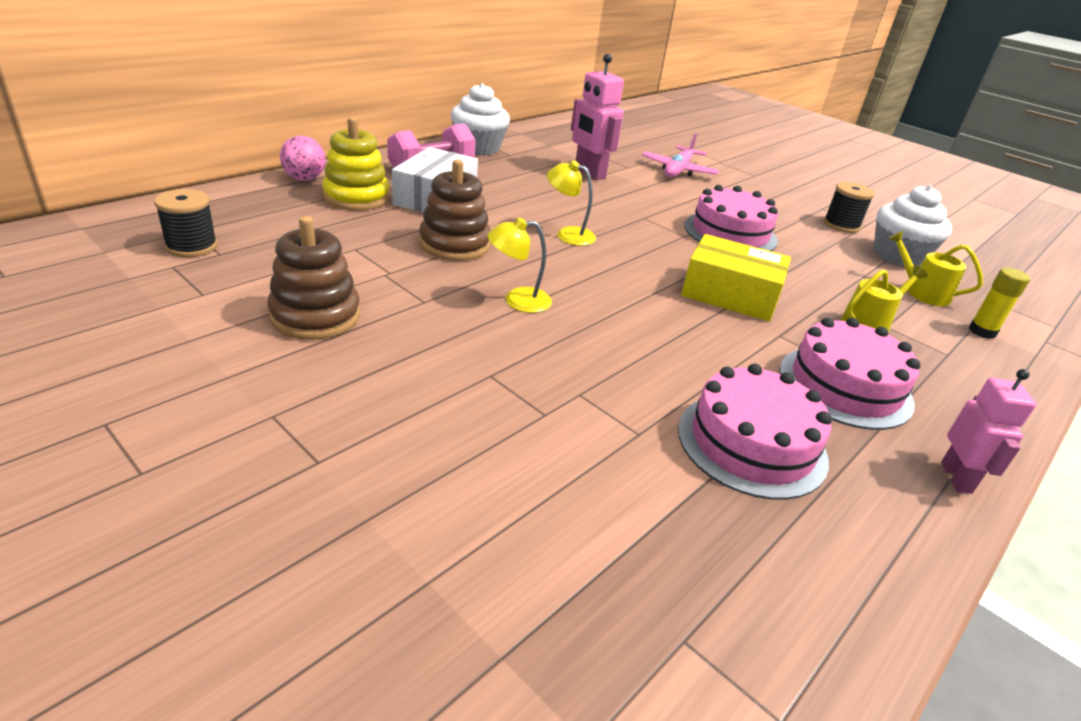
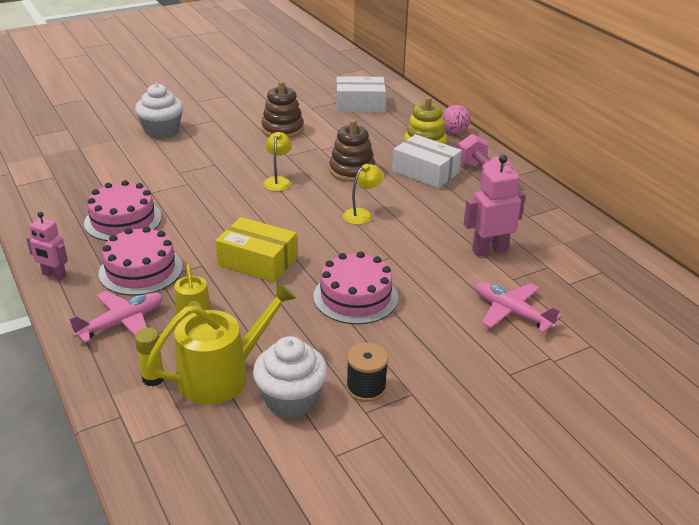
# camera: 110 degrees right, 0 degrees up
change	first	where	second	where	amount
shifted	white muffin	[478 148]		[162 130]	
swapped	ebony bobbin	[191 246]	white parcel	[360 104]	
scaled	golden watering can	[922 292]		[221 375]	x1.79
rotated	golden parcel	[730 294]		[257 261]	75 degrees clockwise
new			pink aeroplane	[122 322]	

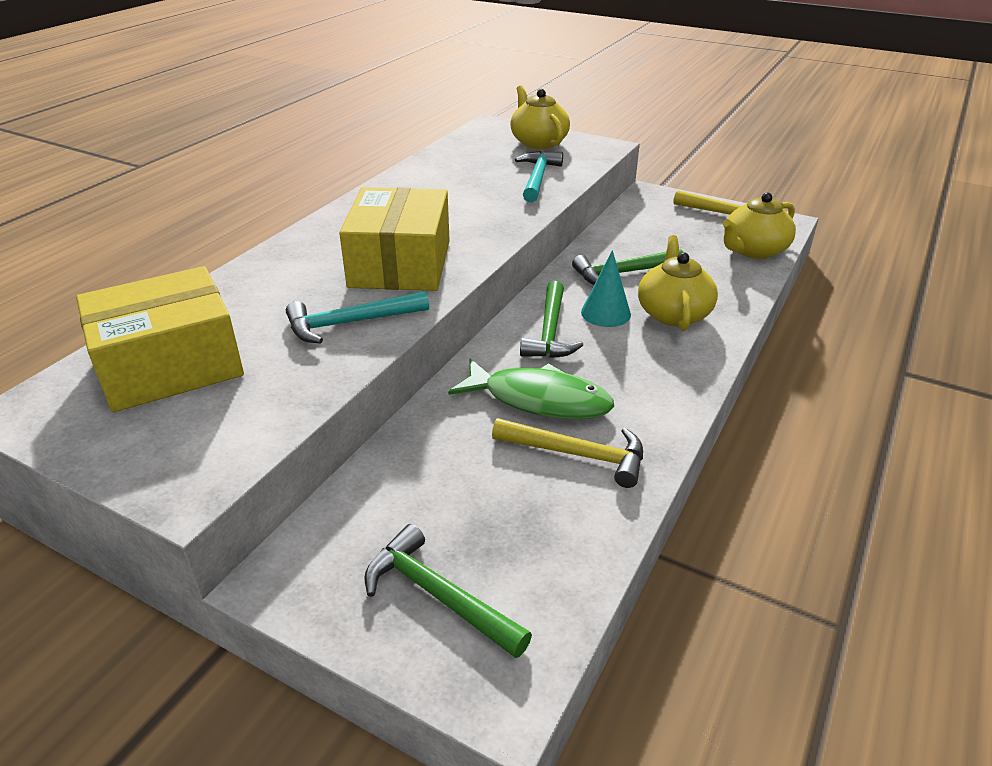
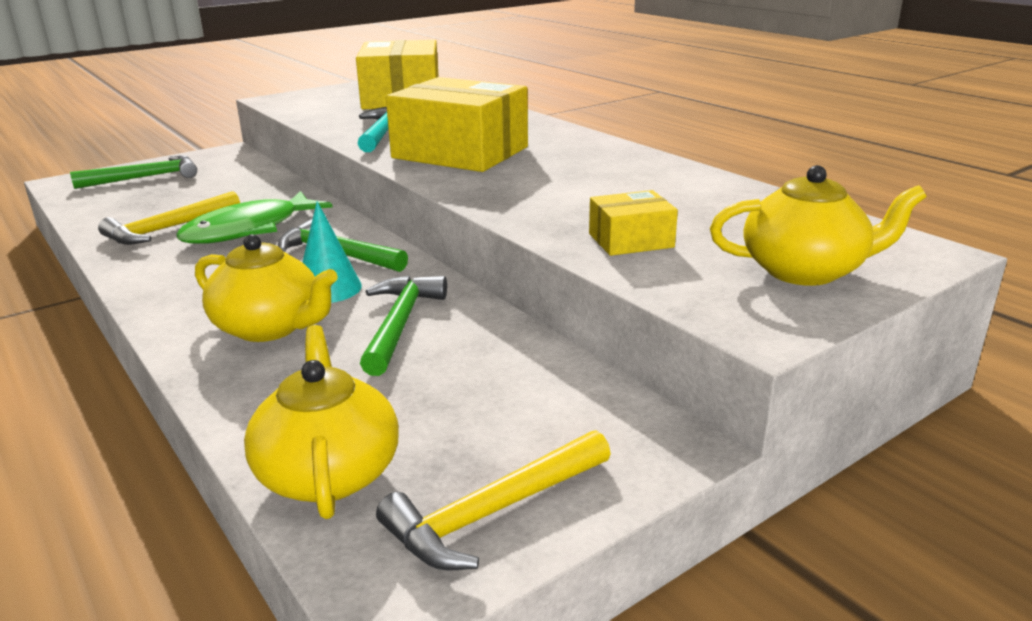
# camera: 115 degrees right, 10 degrees down
change	first	where	second	where	amount
swapped	aqua hammer	[537 178]	golden parcel	[630 240]	

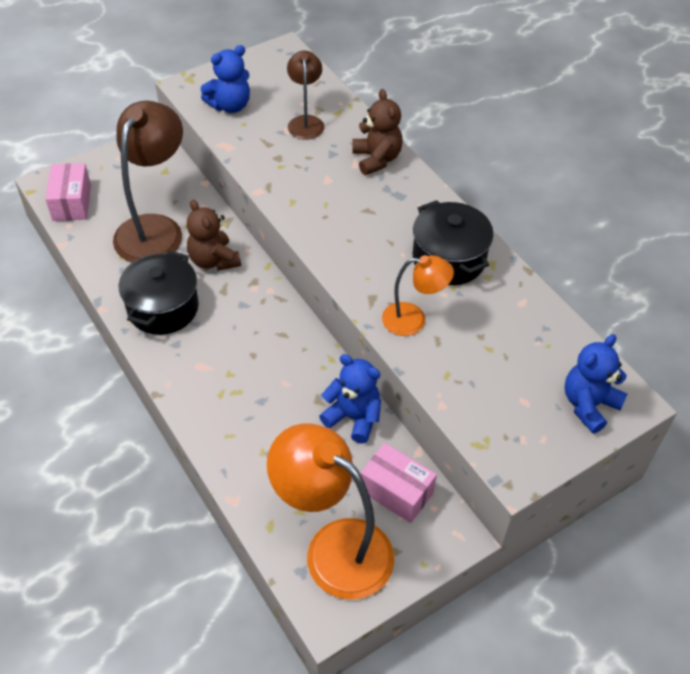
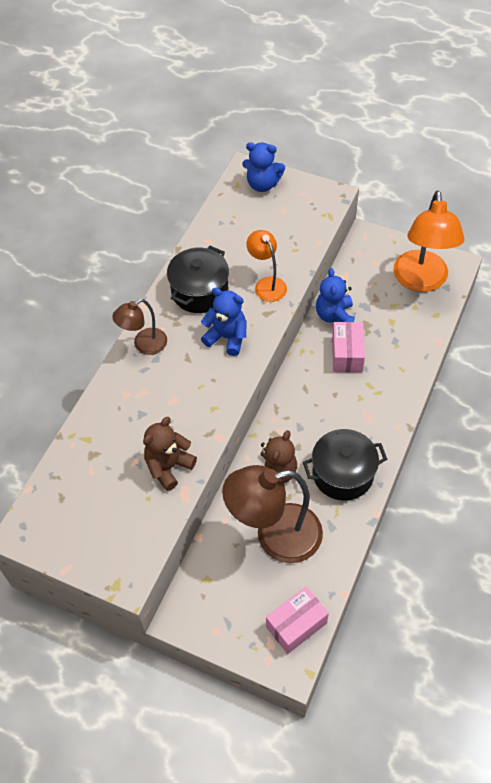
# camera: 120 degrees left, 5 degrees up
change	first	where	second	where	amount
shifted	cobalt stuffed bear	[230 105]		[227 337]	
shifted	russet desk lamp	[305 122]		[144 345]	
shifted	russet stuffed bear	[376 159]		[168 467]	
shifted	pink parcel	[396 491]		[347 354]	

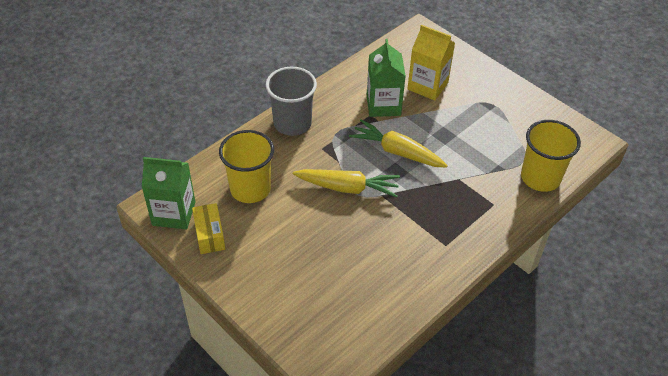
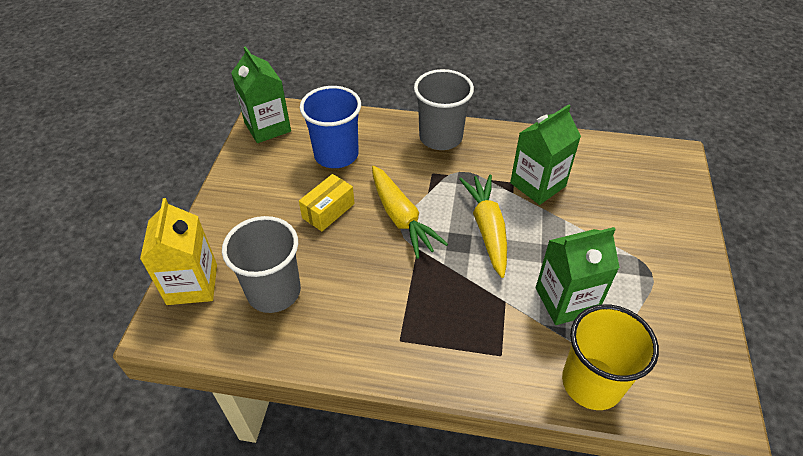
# camera: 55 degrees right, 0 degrees up
change	first	where	second	where	amount
shifted	golden milk carton	[427 86]		[192 284]	
repainted	golden tumbler	[250 189]	cobalt tumbler	[336 154]	
shifted	golden parcel	[209 235]		[328 211]	
new			grey tumbler	[274 291]	
new			emerald milk carton	[566 300]	

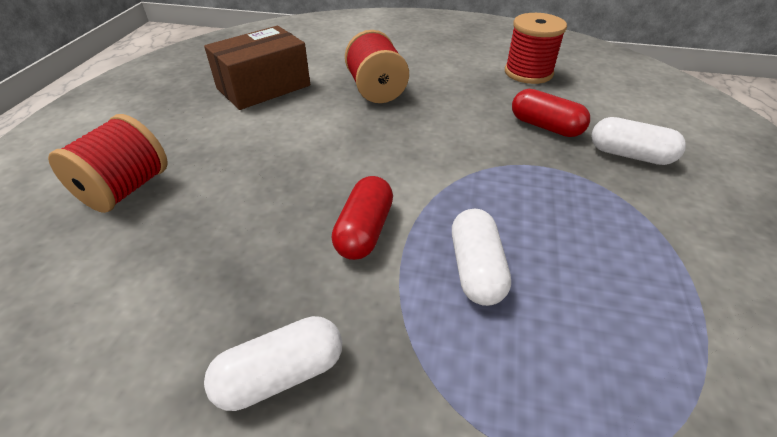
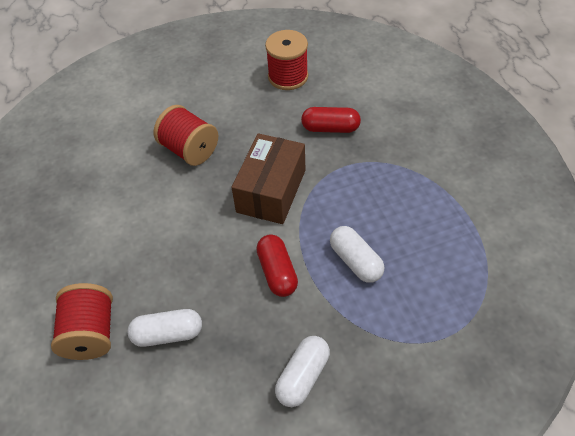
# camera: 30 degrees left, 10 degrees up
change	first	where	second	where	amount
shifted	russet parcel	[263 87]		[271 191]	
shifted	white capsule	[630 155]		[168 334]	

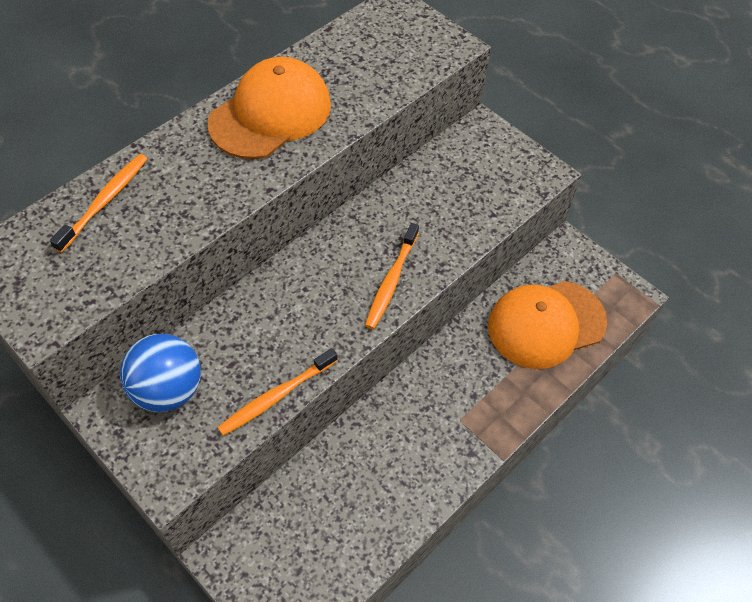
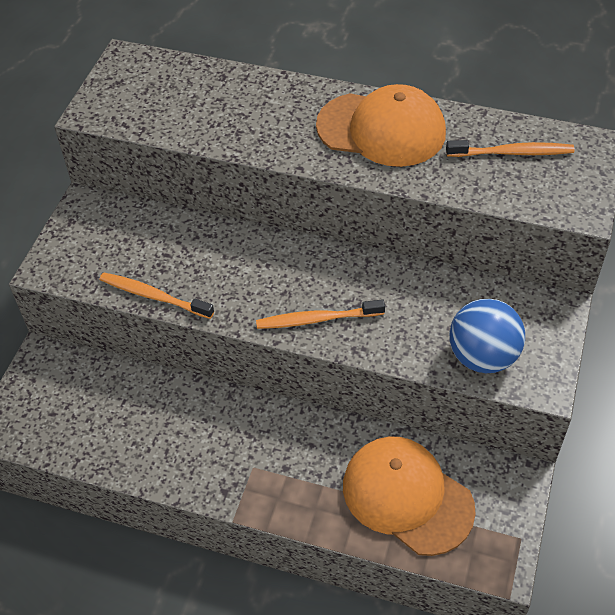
# camera: 65 degrees right, 5 degrees down
change	first	where	second	where	amount
shifted	orange dental brush	[105 201]		[512 153]	
shifted	cobalt sphere	[168 389]		[482 356]	

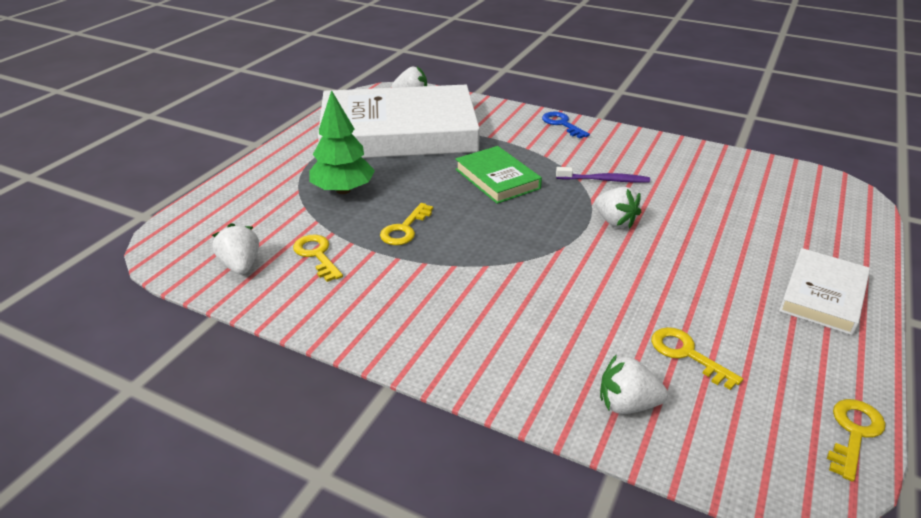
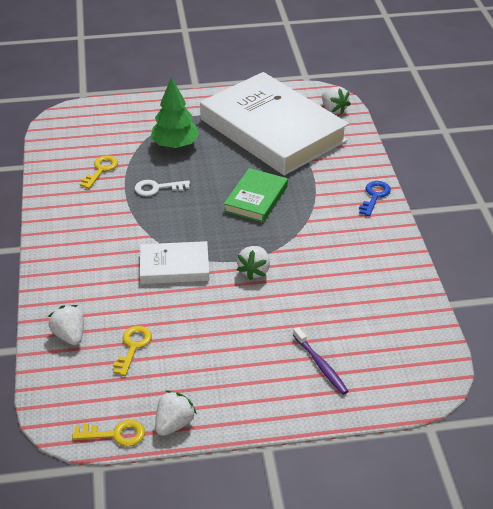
# camera: 55 degrees right, 5 degrees up
change	first	where	second	where	amount
shifted	purple dental brush	[604 180]		[321 365]	
repainted	golden door key	[405 229]	white door key	[157 188]	
shifted	white berry	[241 265]		[174 424]	
shifted	white hardcover	[823 295]		[174 266]	

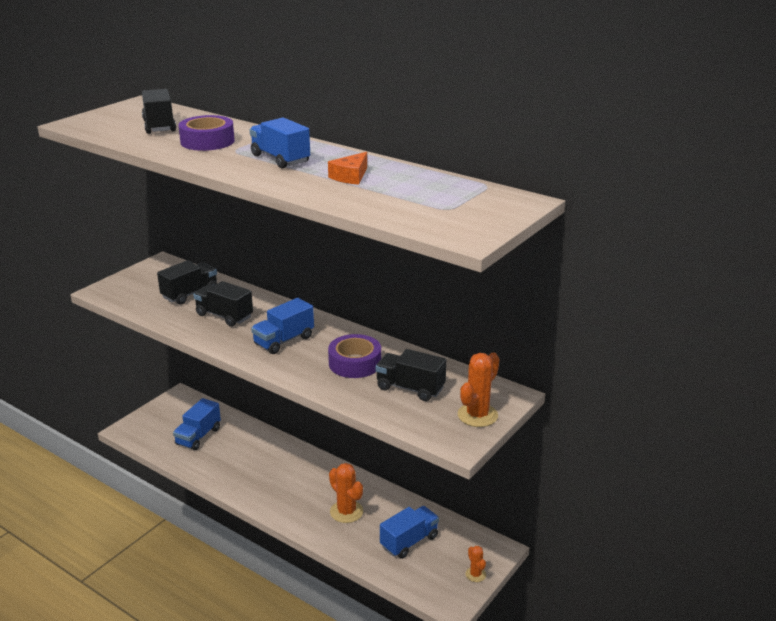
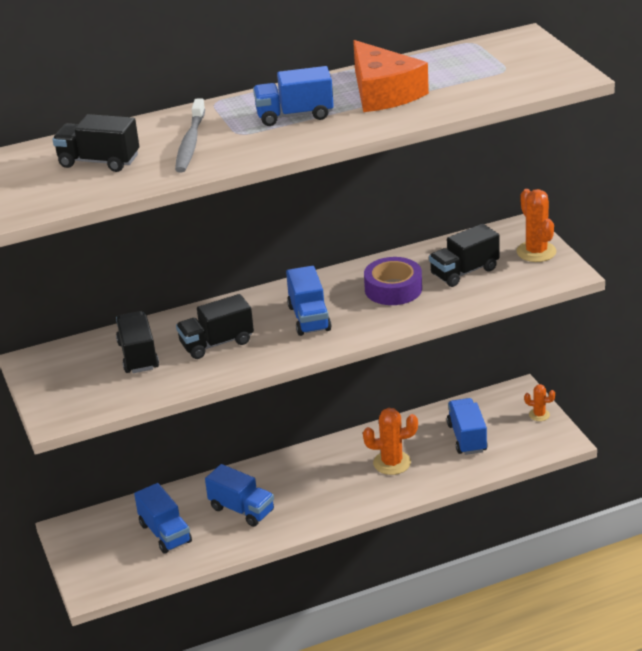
# camera: 55 degrees left, 5 degrees up
change	first	where	second	where	amount
swapped	purple sticky tape	[207 141]	grey dental brush	[190 143]	
scaled	orange cheese wedge	[350 176]		[383 92]	x1.89
new			cobalt truck	[242 509]	

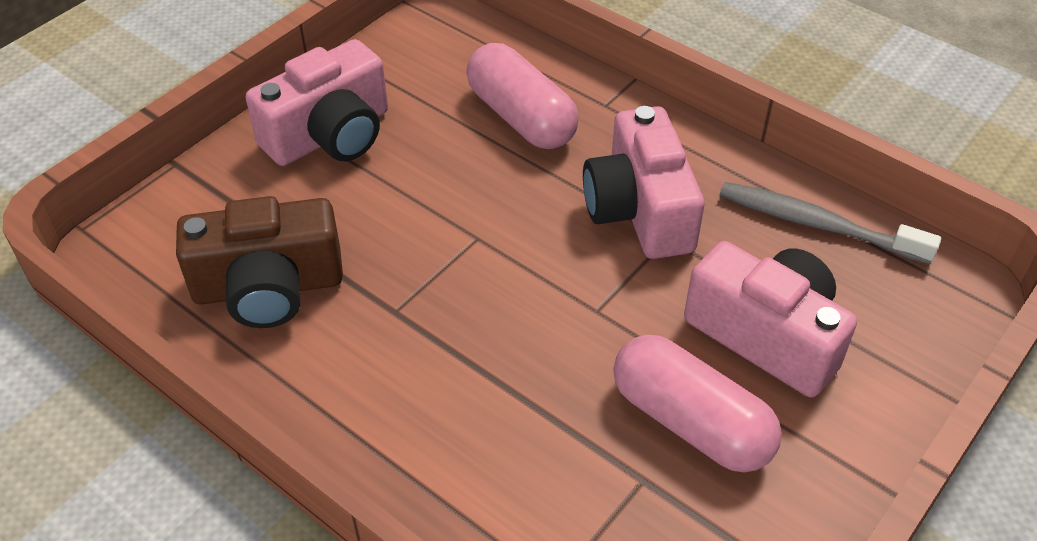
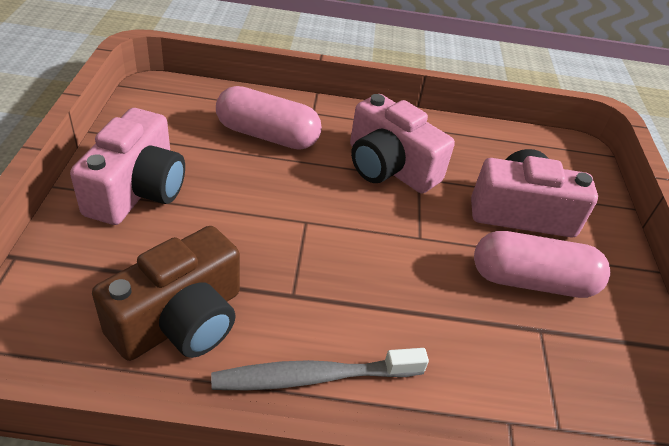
# camera: 40 degrees left, 5 degrees down
change	first	where	second	where	amount
shifted	grey dental brush	[819 225]		[315 377]	

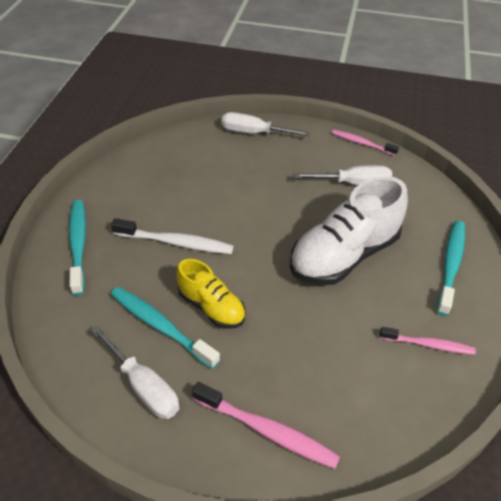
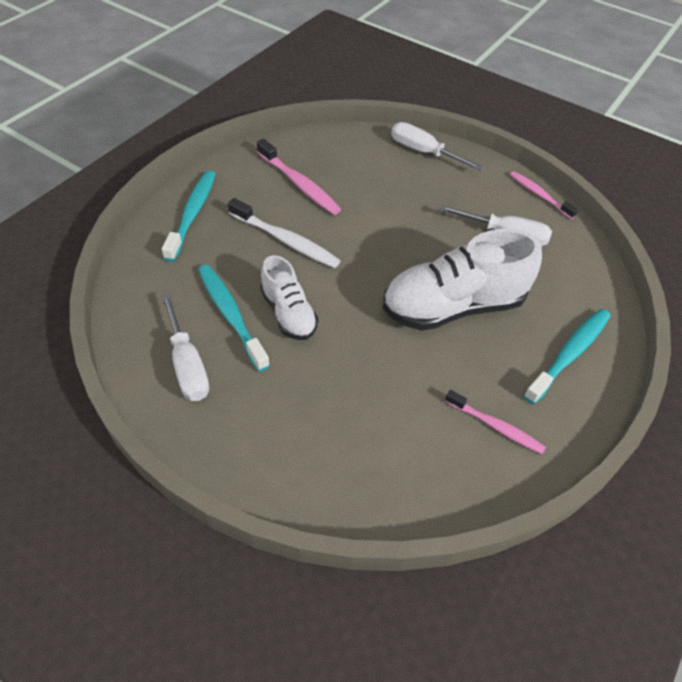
# camera: 20 degrees right, 5 degrees up
change	first	where	second	where	amount
repainted	golden shoe	[211 307]	white shoe	[288 313]	
shifted	pink dental brush	[266 430]		[299 184]	

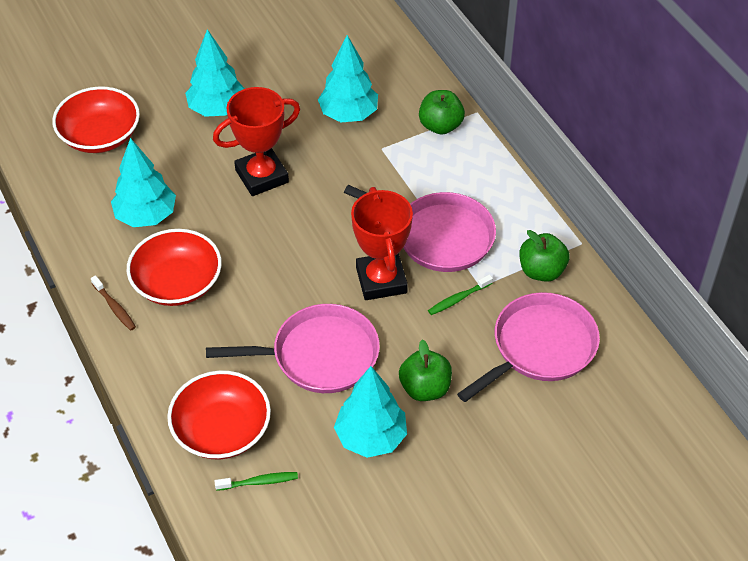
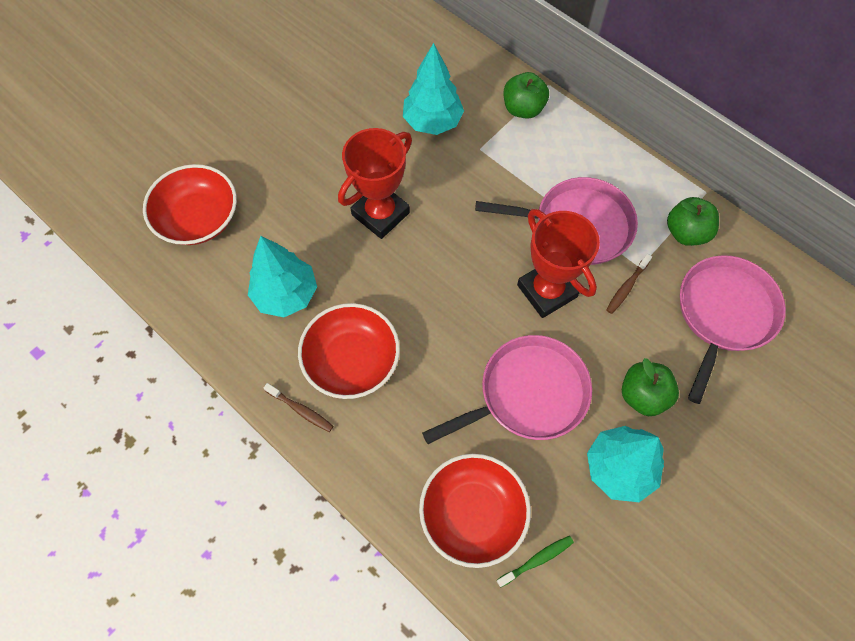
# camera: 20 degrees left, 15 degrees up
change	first	where	second	where	amount
gone	aqua fir tree	[217 109]			
repainted	emerald dental brush	[458 299]	russet dental brush	[626 287]	

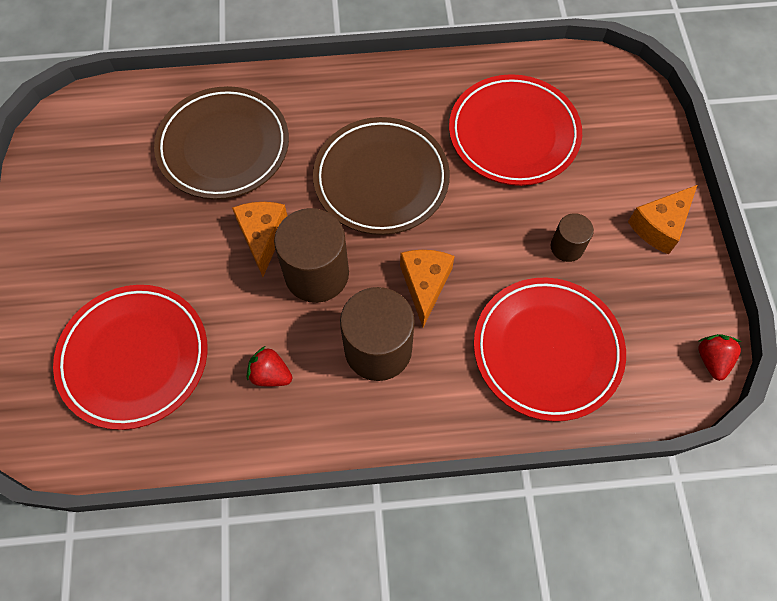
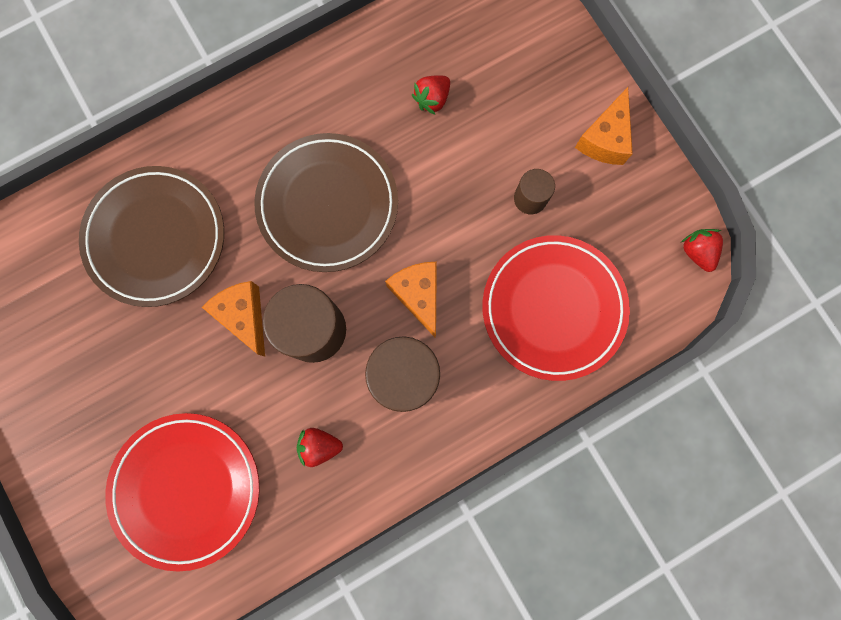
# camera: 25 degrees left, 15 degrees up
change	first	where	second	where	amount
swapped	crimson dinner plate	[513 134]	crimson berry	[432 99]	

